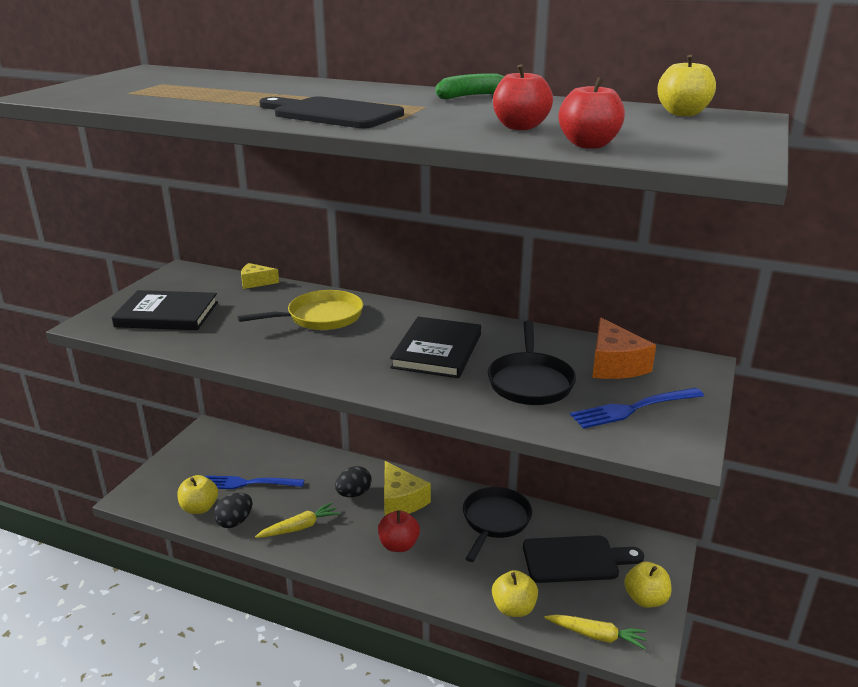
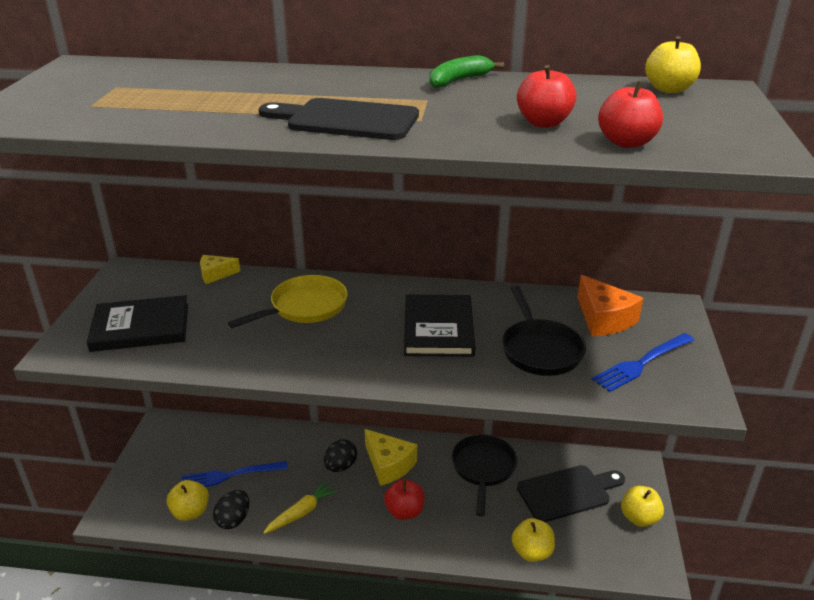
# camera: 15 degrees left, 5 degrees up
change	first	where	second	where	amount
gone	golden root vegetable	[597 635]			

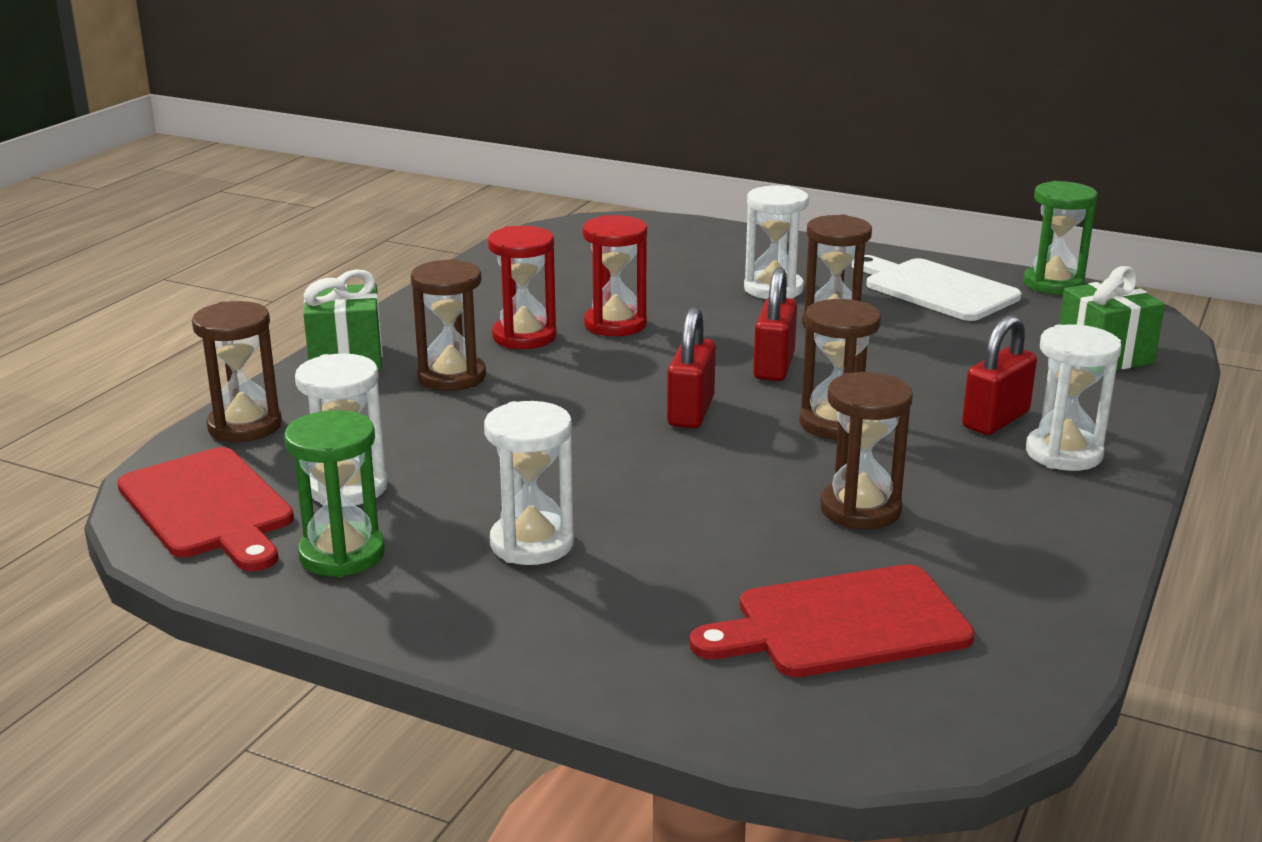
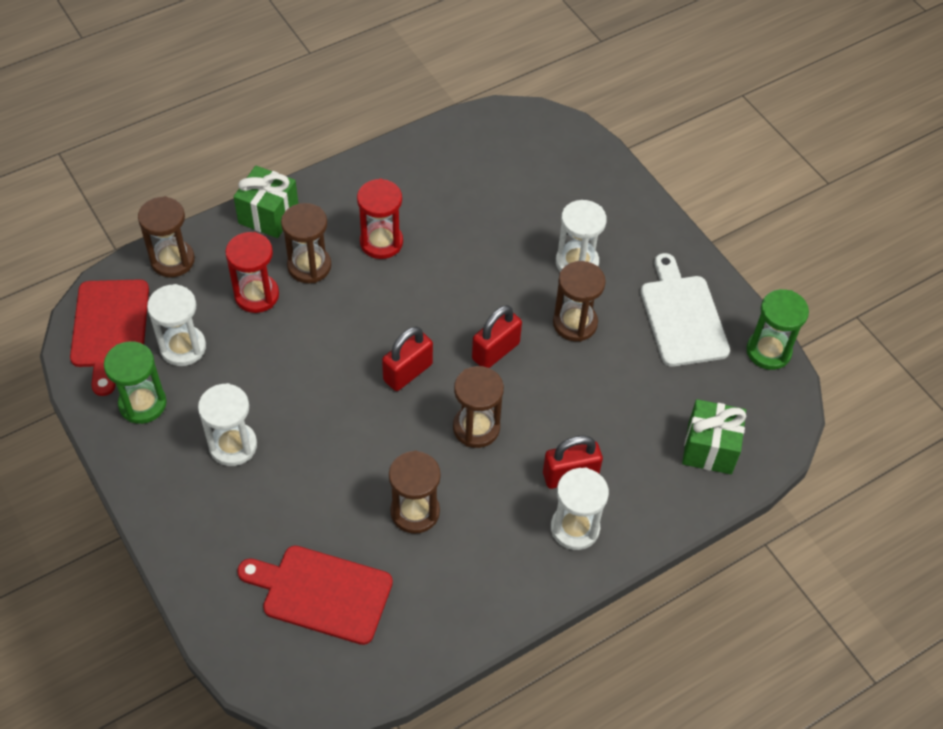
# camera: 30 degrees right, 30 degrees up
change	first	where	second	where	amount
shifted	crimson sand timer	[615 324]		[256 295]	

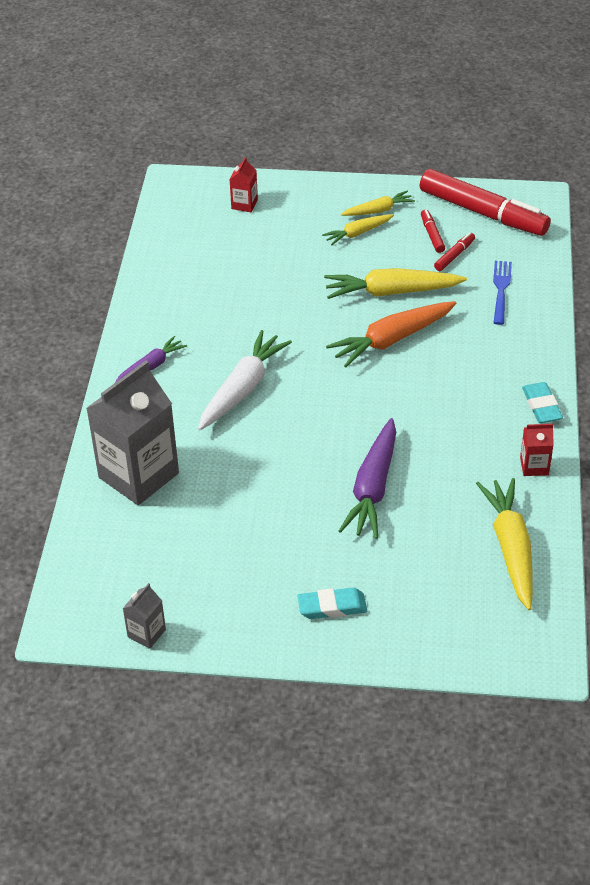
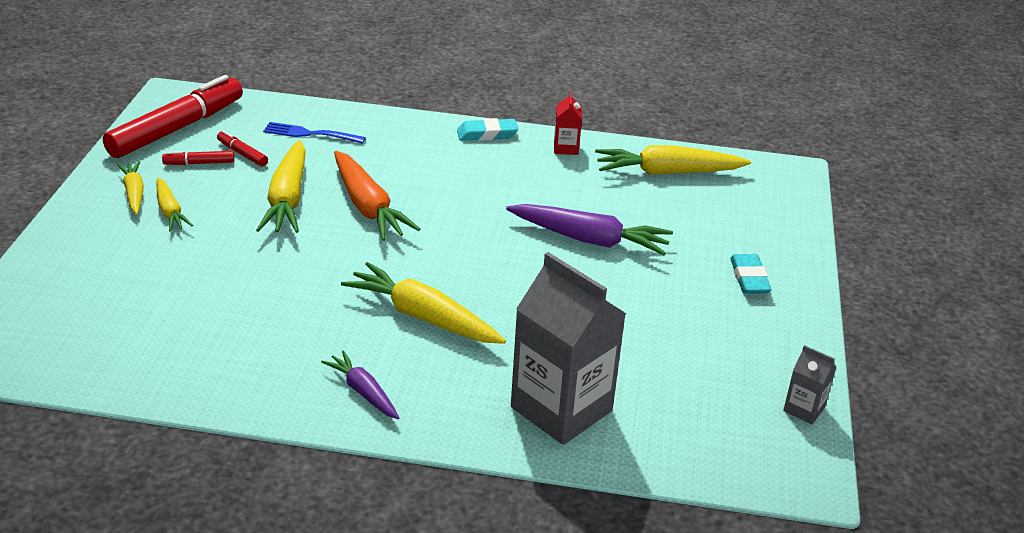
# camera: 90 degrees left, 10 degrees down
change	first	where	second	where	amount
gone	crimson milk carton	[244 204]			
repainted	white root vegetable	[242 389]	golden root vegetable	[423 317]	

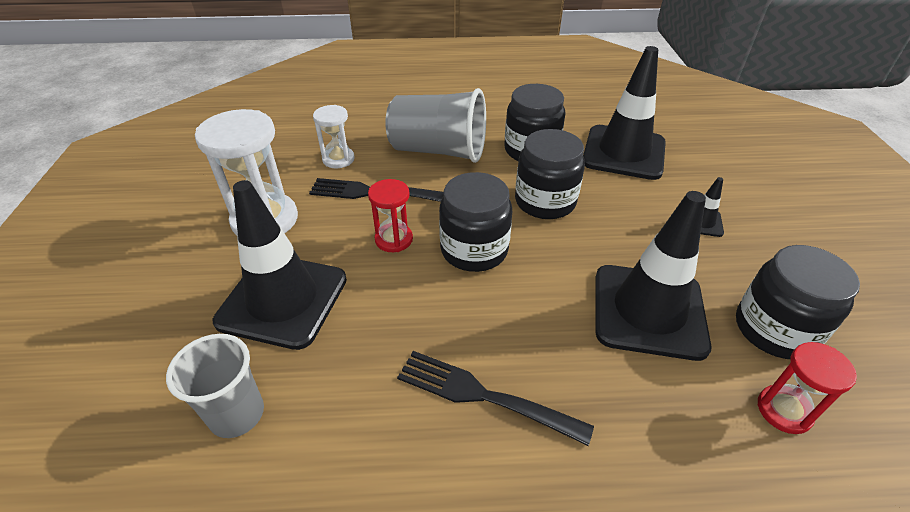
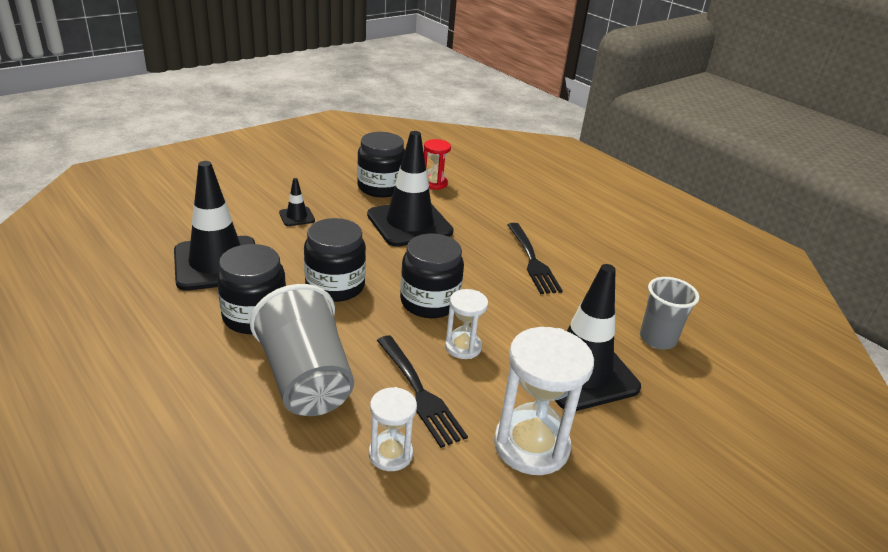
# camera: 130 degrees left, 10 degrees down
change	first	where	second	where	amount
repainted	crimson sand timer	[394 239]	white sand timer	[463 347]	

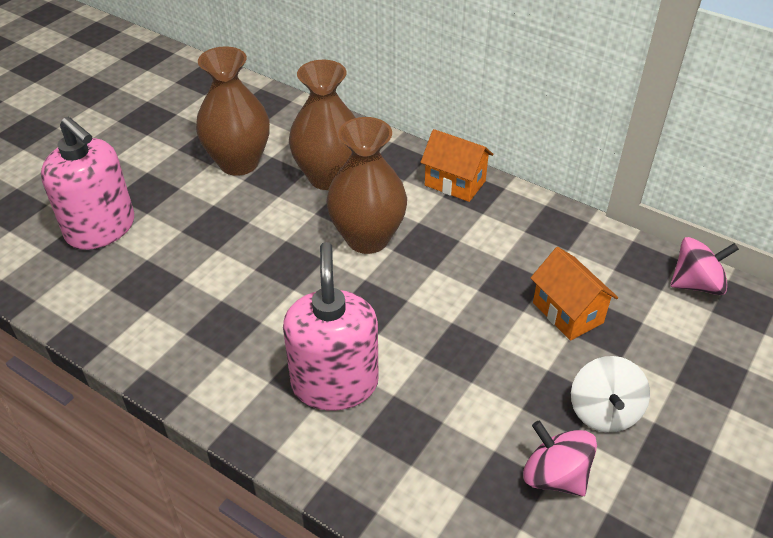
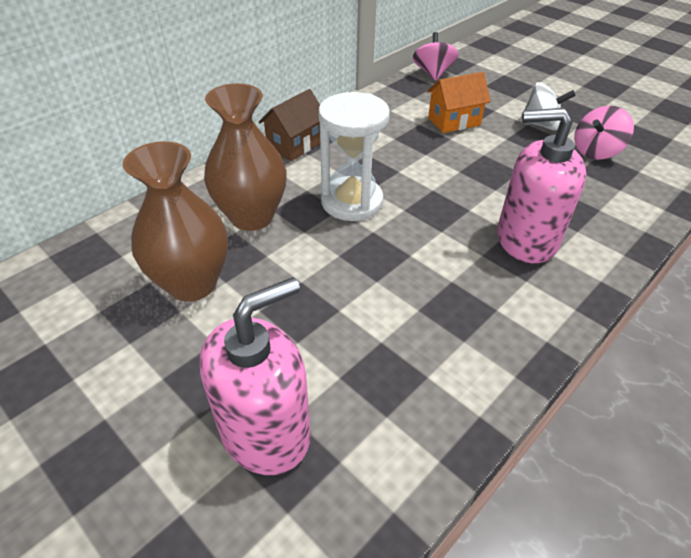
# camera: 80 degrees left, 0 degrees up
change	first	where	second	where	amount
swapped	russet tall vase	[367 238]	white sand timer	[352 202]	
repainted	orange cottage	[455 183]	russet cottage	[294 145]	

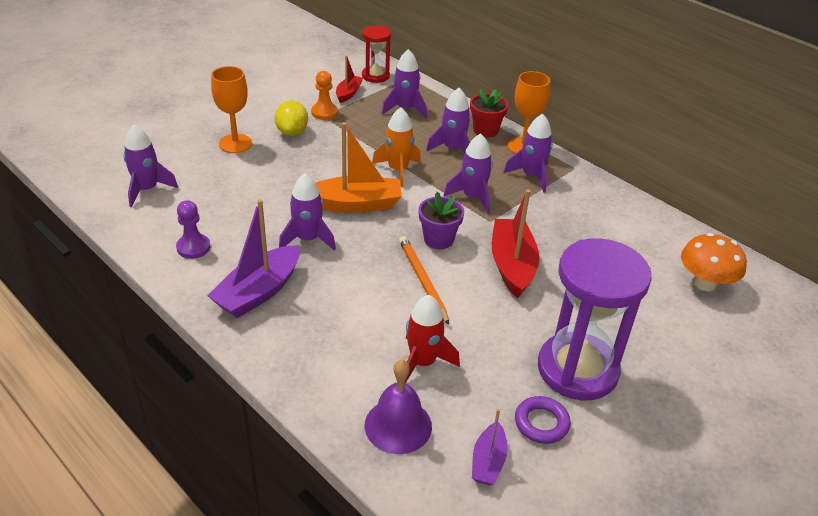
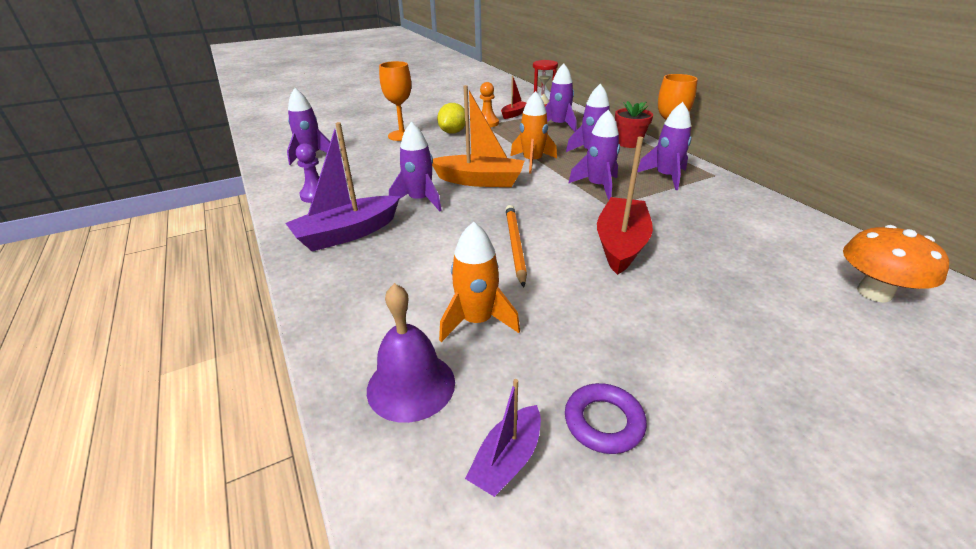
# camera: 20 degrees right, 5 degrees down
change	first	where	second	where	amount
gone	purple plant pot	[438 239]			
gone	purple sand timer	[577 369]			
repainted	crimson toy rocket	[423 362]	orange toy rocket	[477 321]	

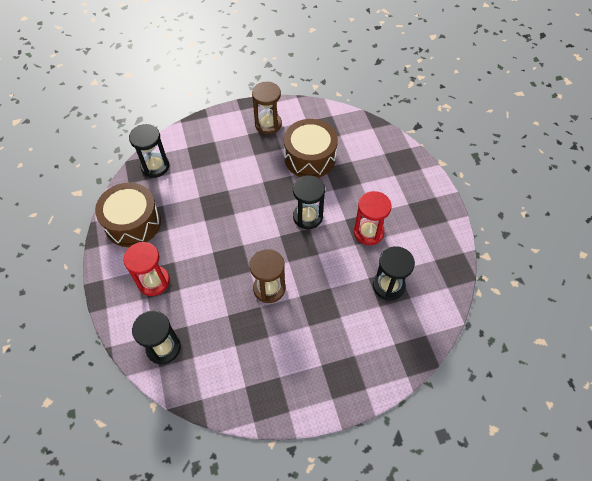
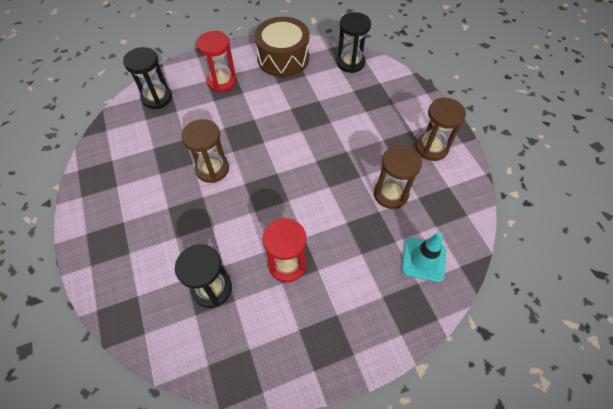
# camera: 85 degrees right, 0 degrees up
change	first	where	second	where	amount
swapped	russet snare drum	[310 157]	russet sand timer	[390 194]	
gone	ebony sand timer	[307 216]			
new			aqua traffic cone	[423 259]	

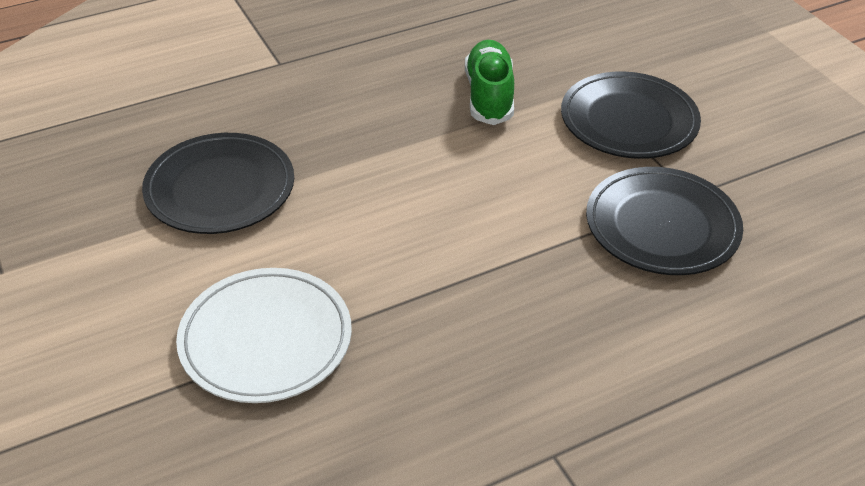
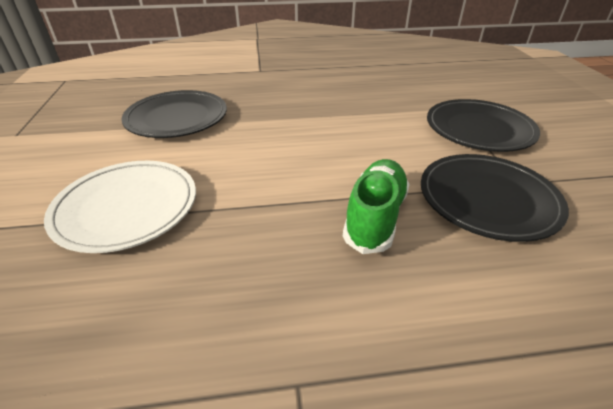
# camera: 20 degrees right, 5 degrees down
change	first	where	second	where	amount
shifted	emerald shoe	[489 96]		[375 217]	

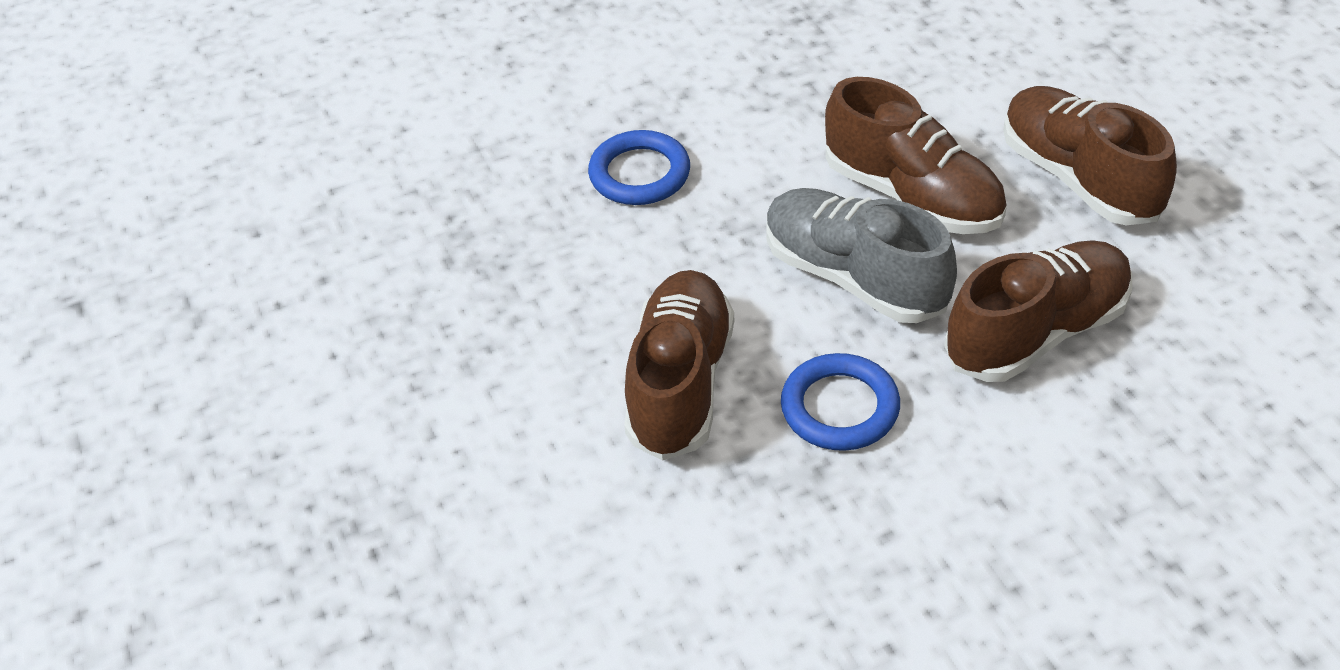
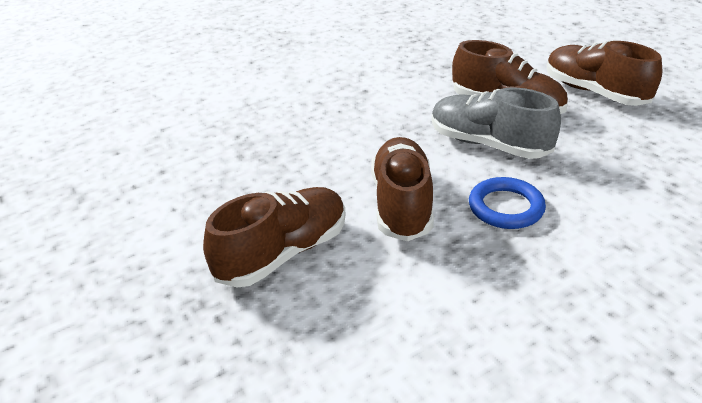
# camera: 10 degrees left, 10 degrees down
change	first	where	second	where	amount
gone	cobalt torus	[639 174]			
shifted	russet shoe	[1036 333]		[283 253]	

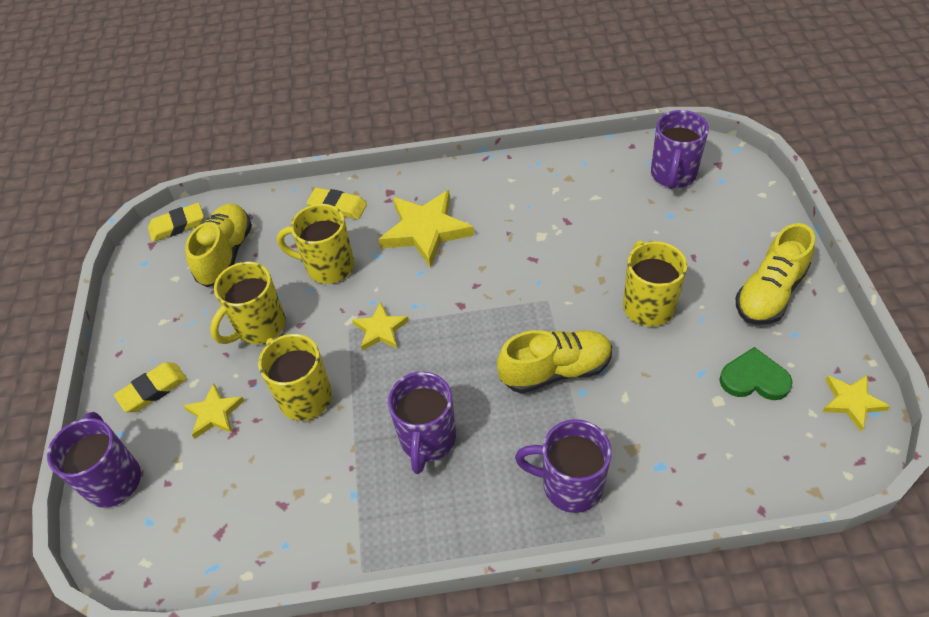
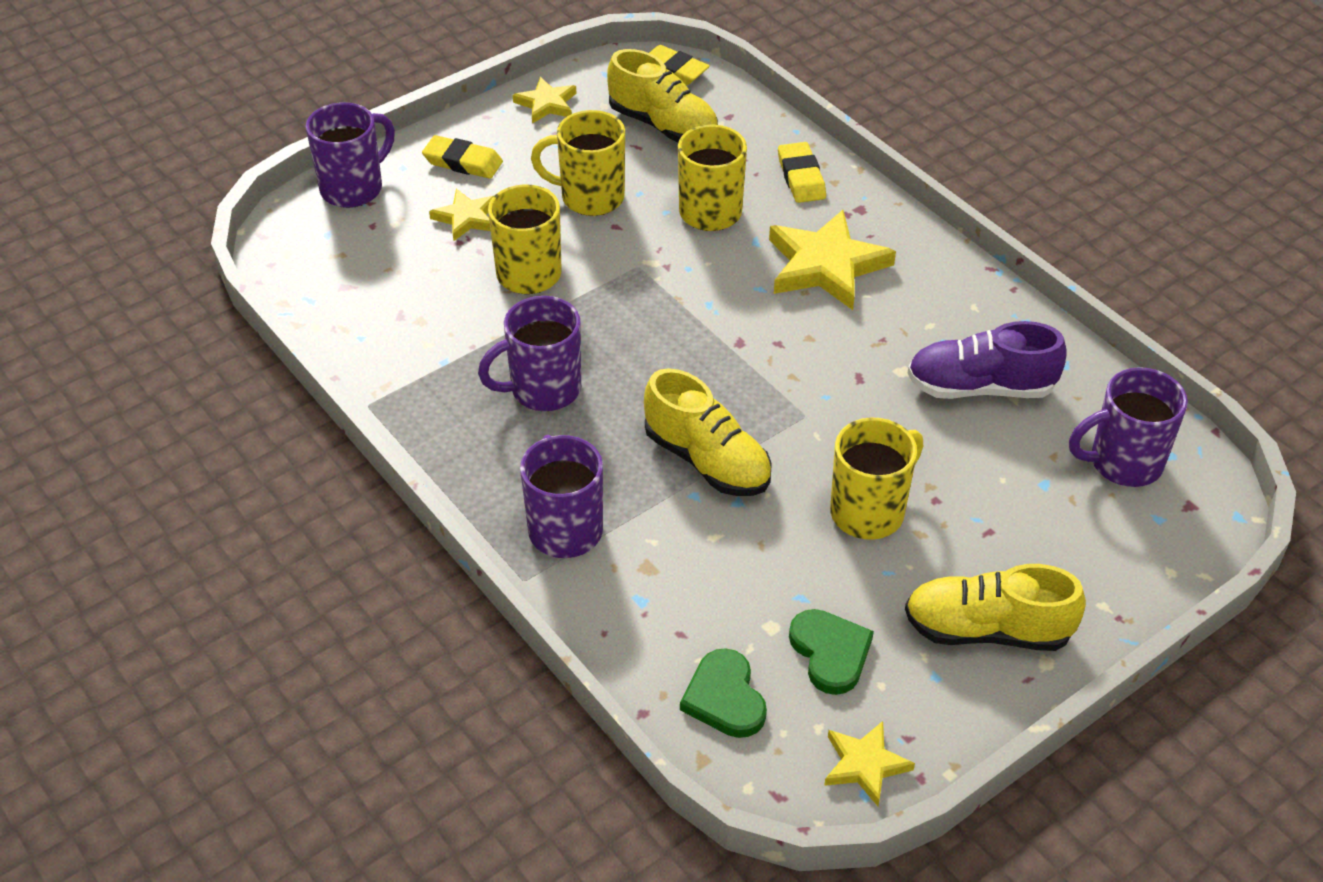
# camera: 55 degrees right, 5 degrees down
change	first	where	second	where	amount
rotated	golden shoe	[226 254]		[663 125]	60 degrees clockwise
shifted	golden star	[380 330]		[546 104]	
new			purple shoe	[980 387]	
new			emerald love heart	[724 698]	

